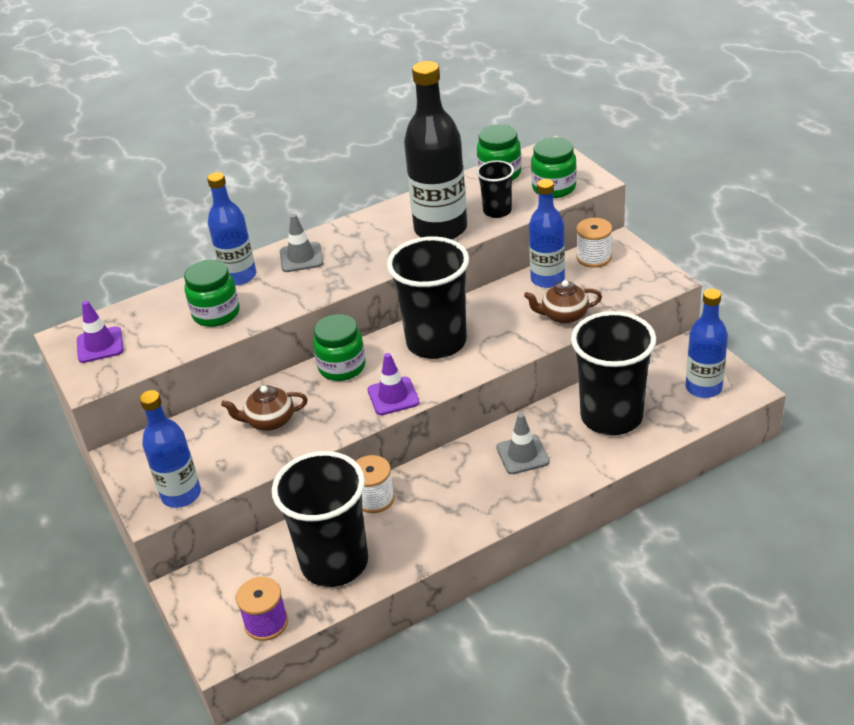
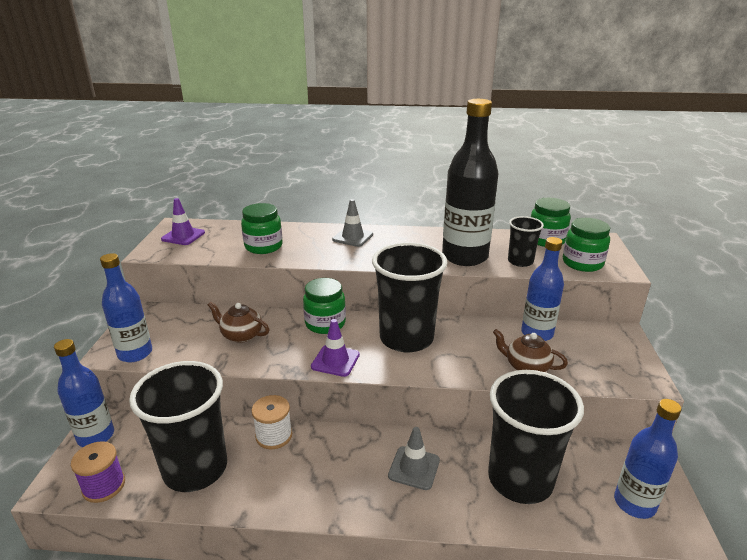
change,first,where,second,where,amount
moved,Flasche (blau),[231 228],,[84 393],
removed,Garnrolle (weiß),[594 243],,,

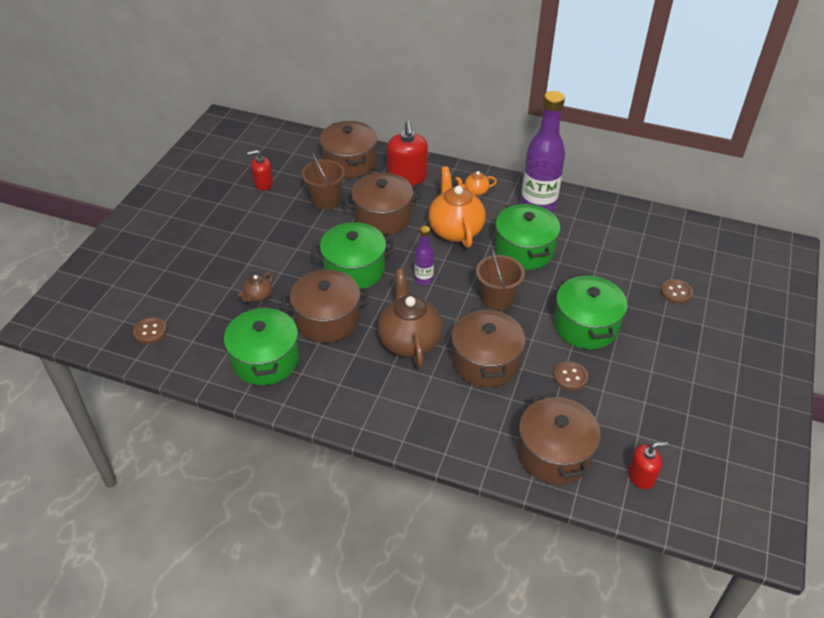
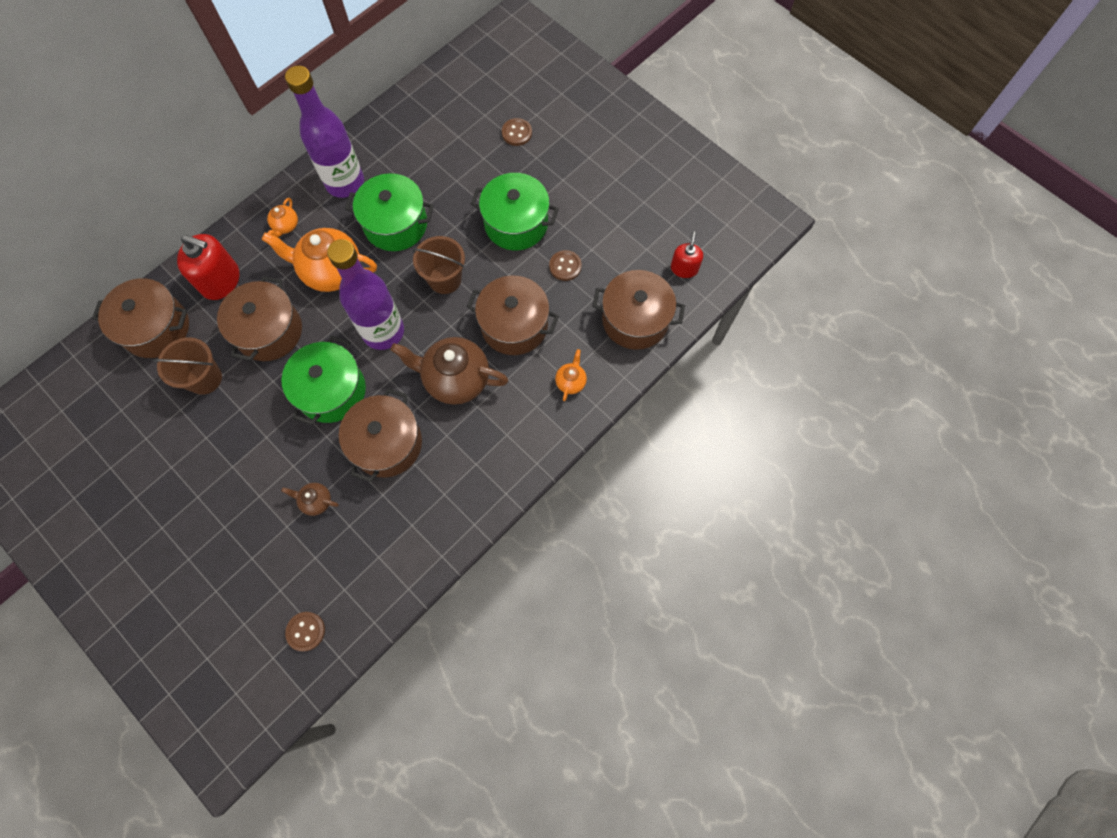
change,first,where,second,where,amount
removed,Kochtopf (grün),[261 345],,,
turned,Teekanne (braun),[255 287],,[310 499],135 degrees clockwise
removed,Seifenspender (rot),[260 170],,,
resized,Flasche (lila),[424 255],,[365 294],x2.08
added,,,Teekanne (orange),[571 375],

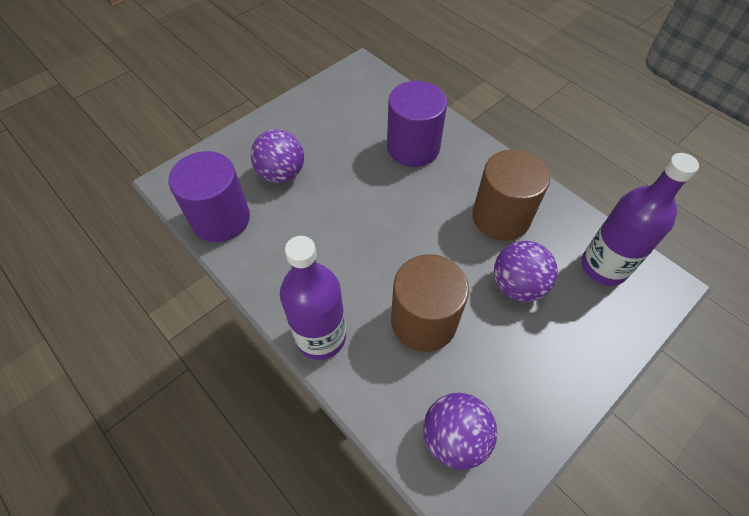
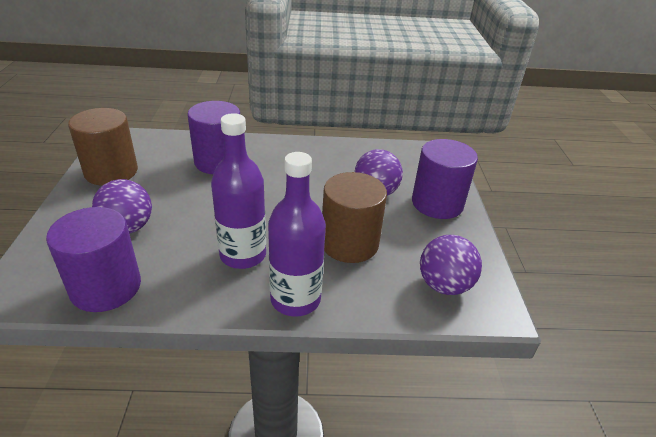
change,first,where,second,where,amount
moved,Vollzylinder (braun),[511 195],,[103 147],
moved,Flasche (lila),[640 219],,[238 191],
added,,,Vollzylinder (lila),[445 179],

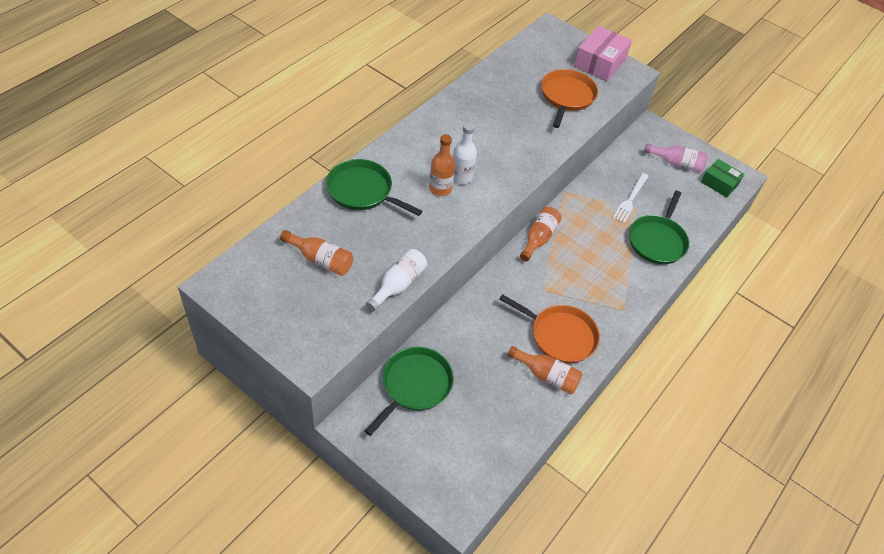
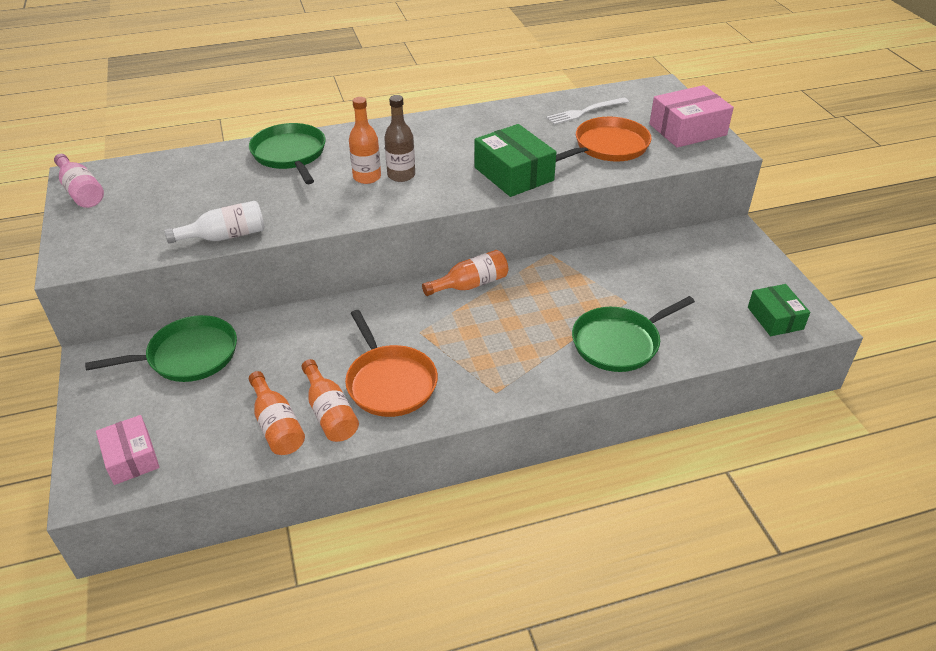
change,first,where,second,where,amount
moved,Flasche (orange),[316 253],,[277 413],
recoloured,Flasche (weiß),[465 153],Flasche (braun),[399 138],
moved,Gabel (weiß),[631 198],,[587 111],
moved,Flasche (rosa),[676 157],,[79 181],
added,,,Schachtel (rosa),[128 450],
added,,,Schachtel (grün),[515 160],

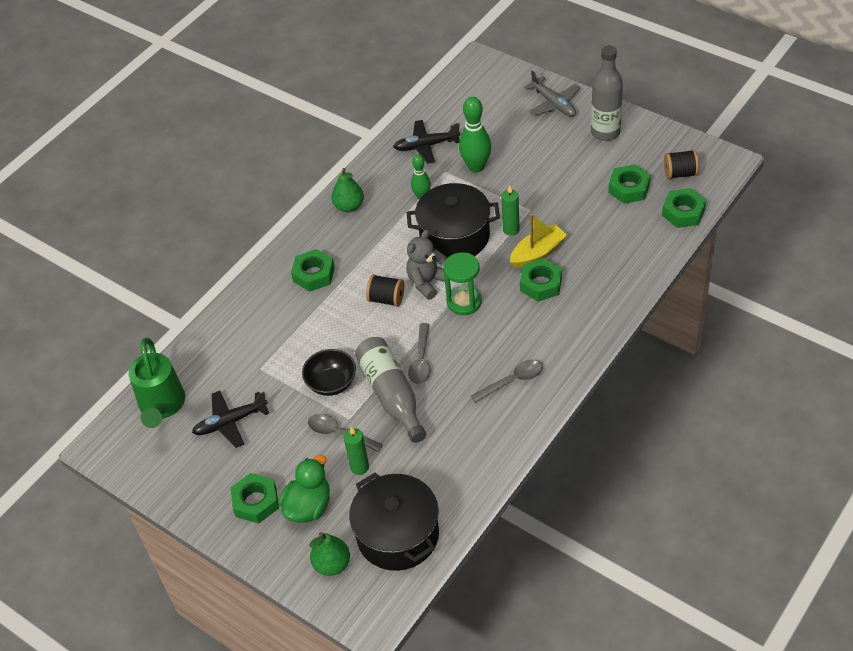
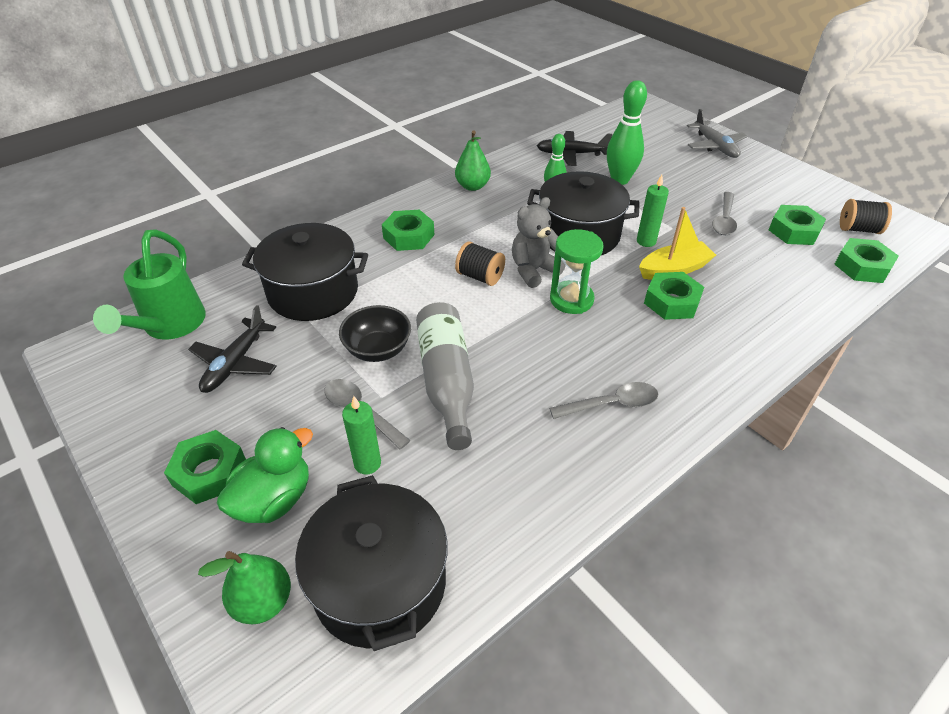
change,first,where,second,where,amount
turned,Flugzeug (schwarz),[230 419],,[232 349],60 degrees counterclockwise
moved,Löffel (grau),[419 353],,[724 213],
removed,Flasche (grau),[607 93],,,
added,,,Kochtopf (schwarz),[305 272],

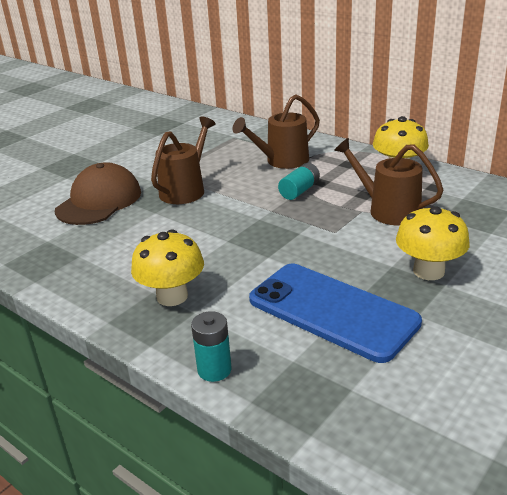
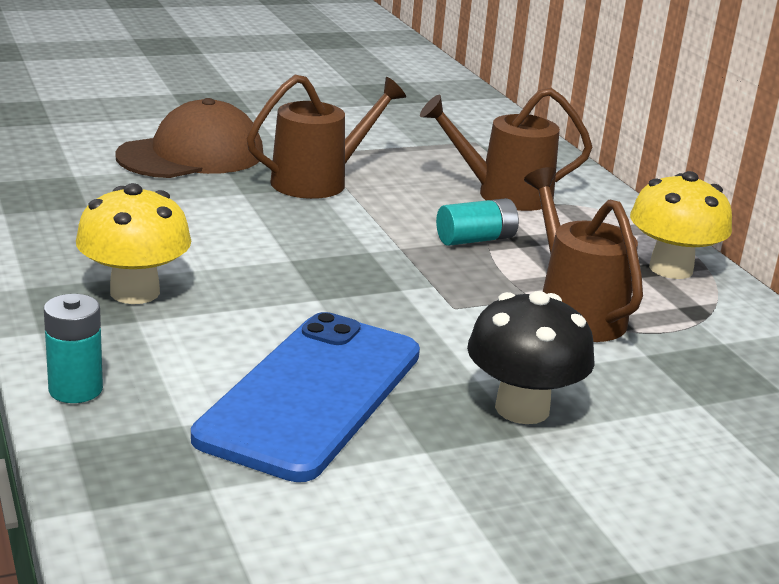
change,first,where,second,where,amount
turned,Handy (blau),[335 313],,[305 397],45 degrees clockwise
recoloured,Pilz (gelb),[433 242],Pilz (schwarz),[531 357],

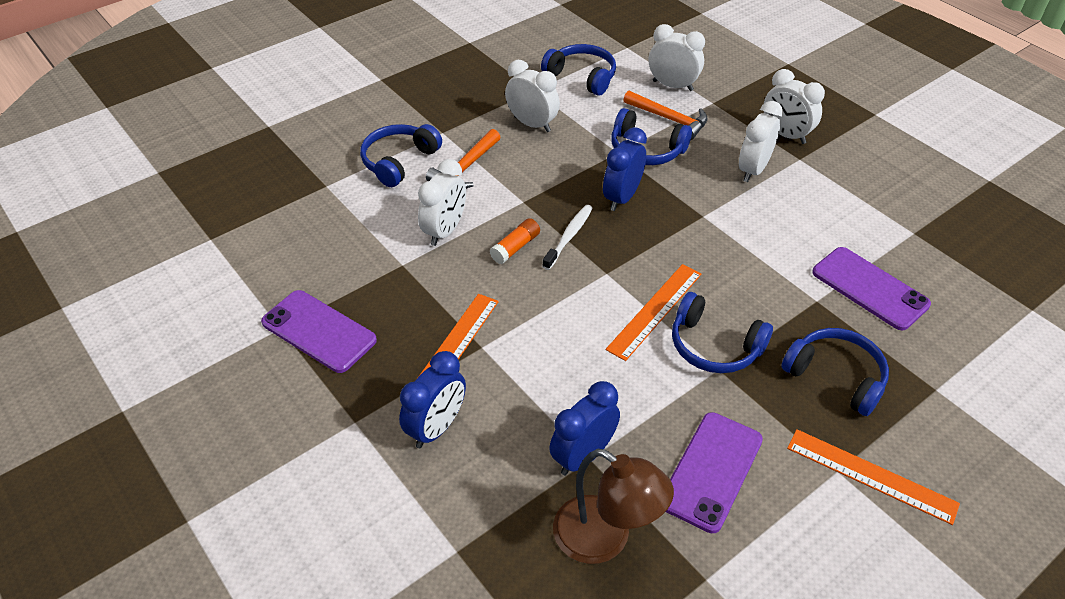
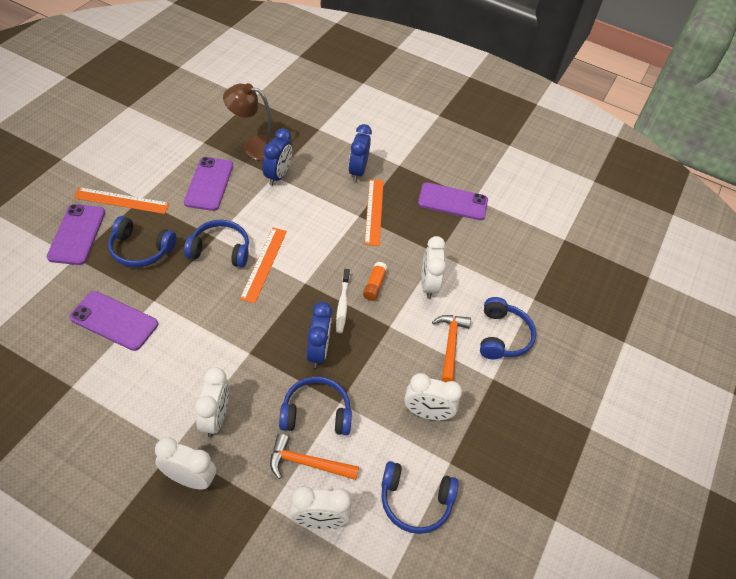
change,first,where,second,where,amount
added,,,Handy (lila),[76 234],

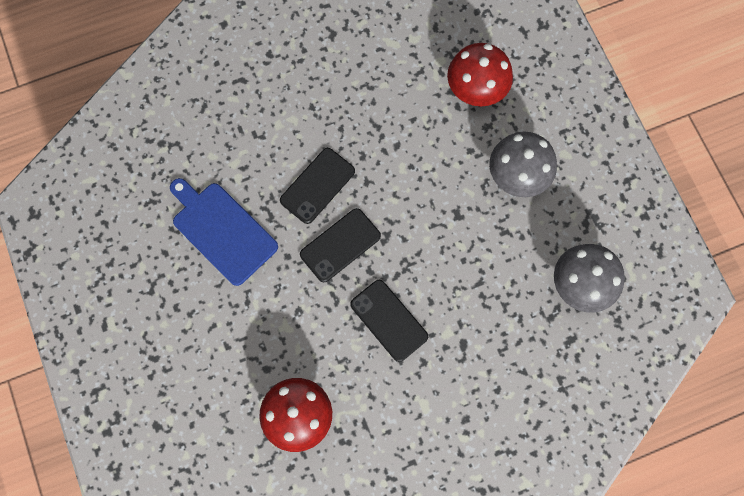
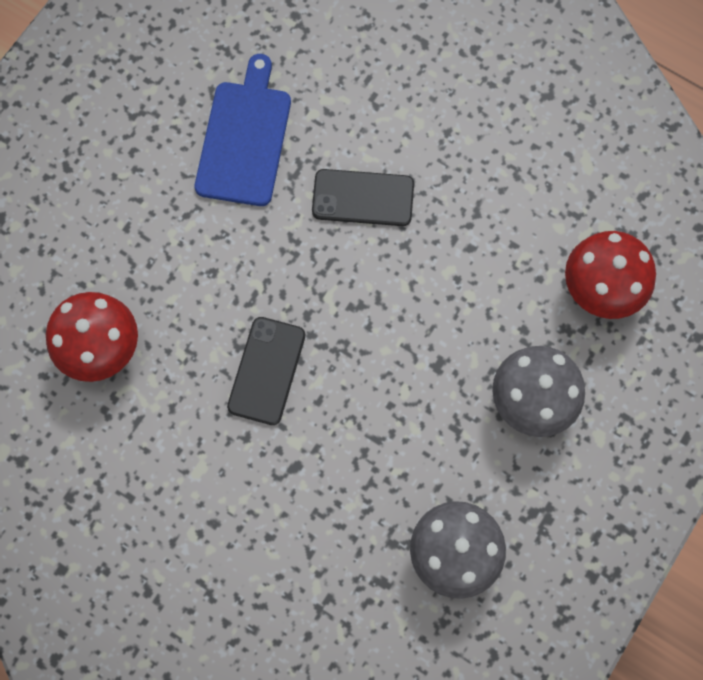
change,first,where,second,where,amount
removed,Handy (schwarz),[340 245],,,

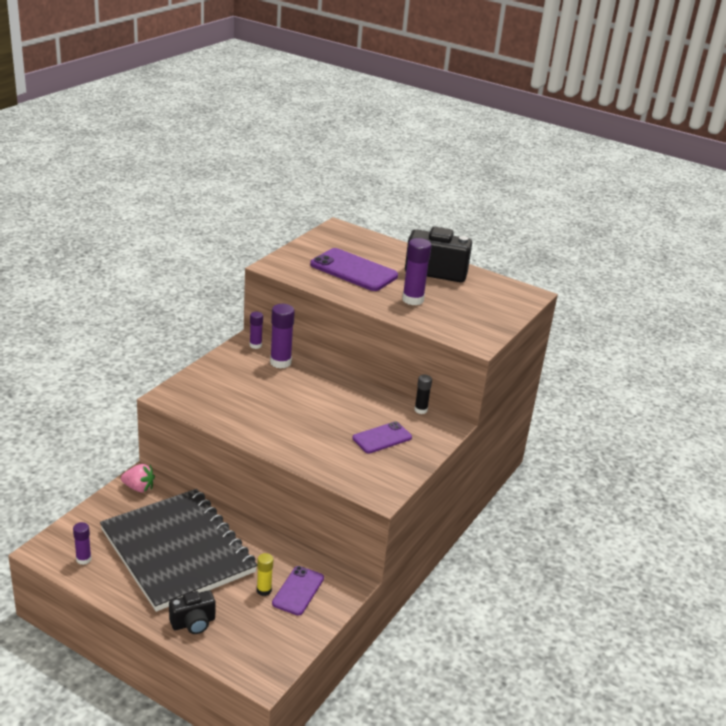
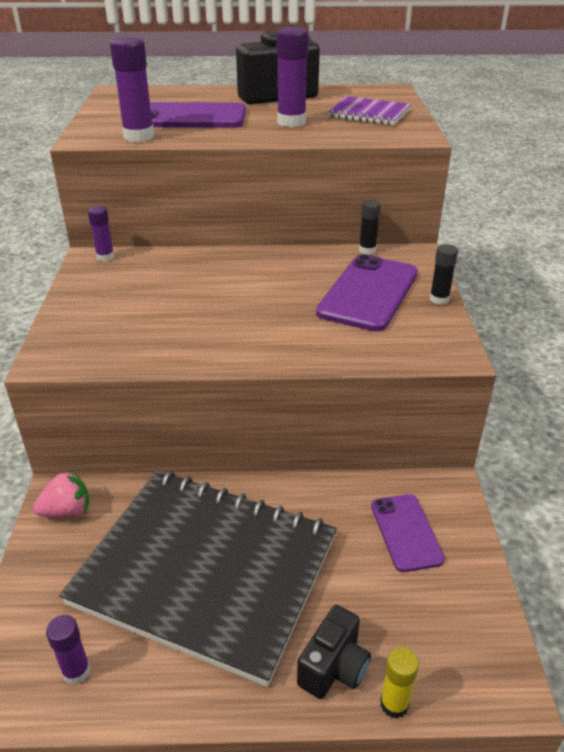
change,first,where,second,where,amount
moved,Klebestift (gelb),[265 574],,[399 683],
moved,Klebestift (lila),[282 336],,[132 89],
resized,Handy (lila),[382 438],,[367 293],x1.66
added,,,Notizbuch (lila),[369 110],
added,,,Klebestift (schwarz),[444 274],

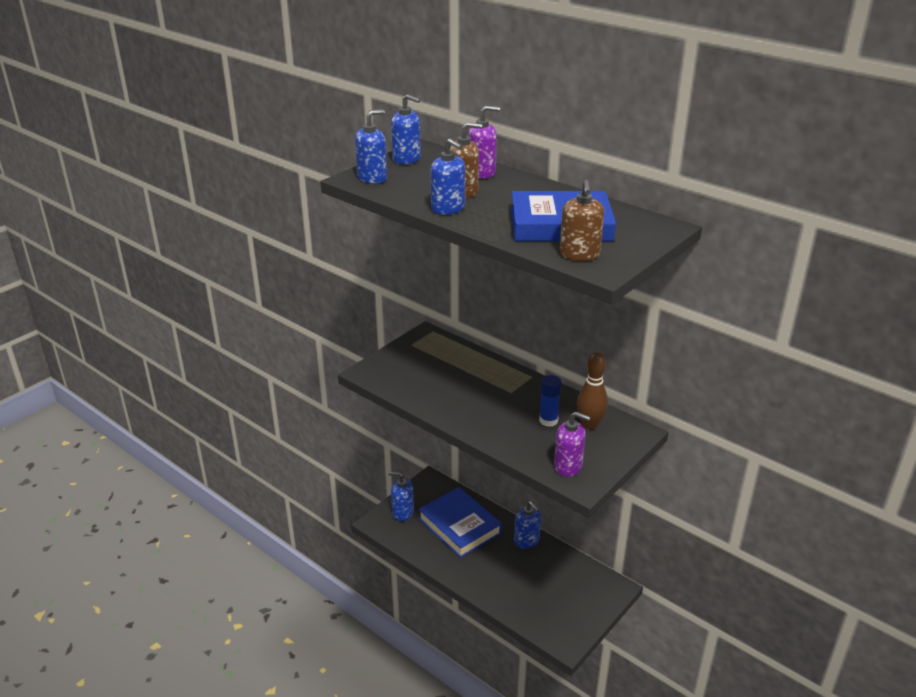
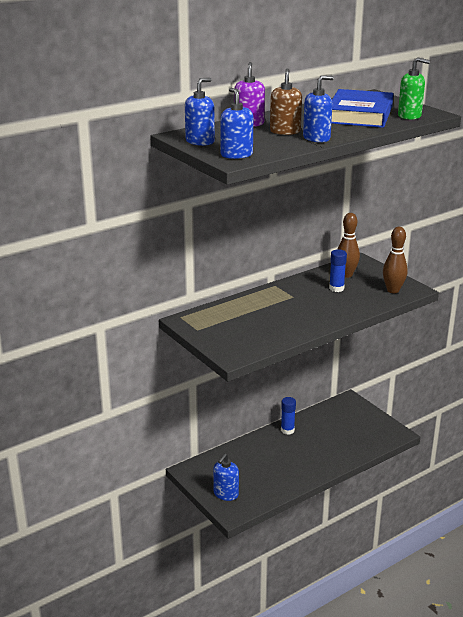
change,first,where,second,where,amount
removed,Buch (blau),[460 522],,,
replaced,Seifenspender (blau),[527 525],Klebestift (blau),[288 416],
replaced,Seifenspender (lila),[572 444],Bowlingkegel (braun),[395 260],
recoloured,Seifenspender (braun),[581 220],Seifenspender (grün),[414 88],

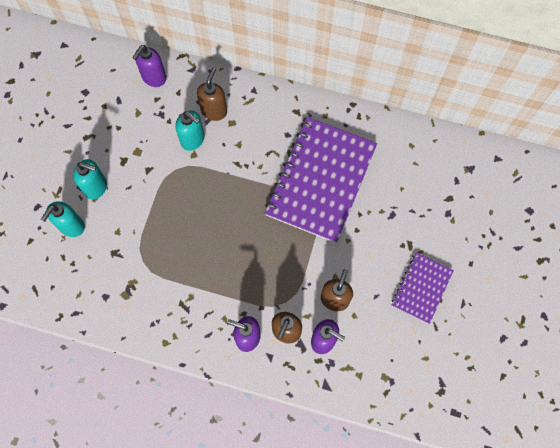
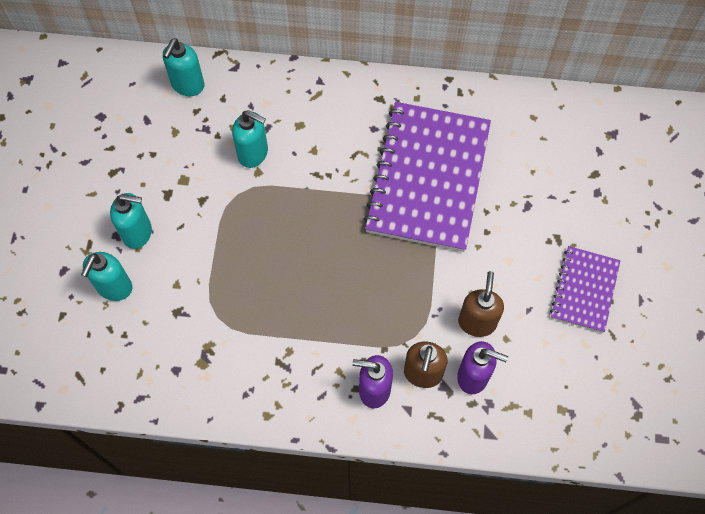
change,first,where,second,where,amount
recoloured,Seifenspender (lila),[149 66],Seifenspender (türkis),[184 67],
removed,Seifenspender (braun),[212 94],,,

